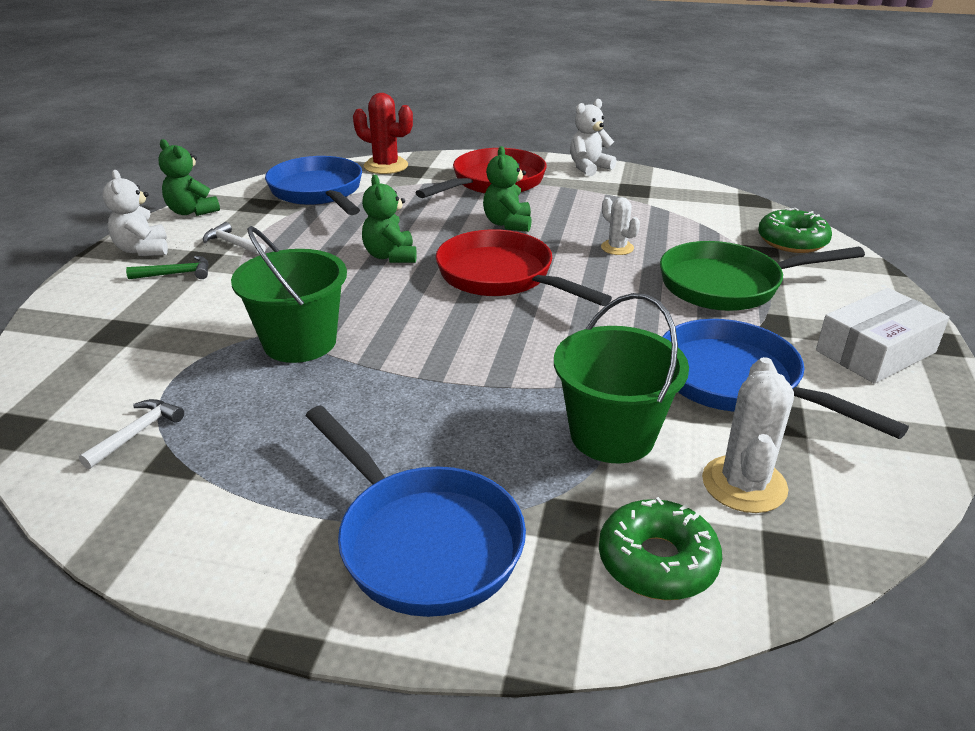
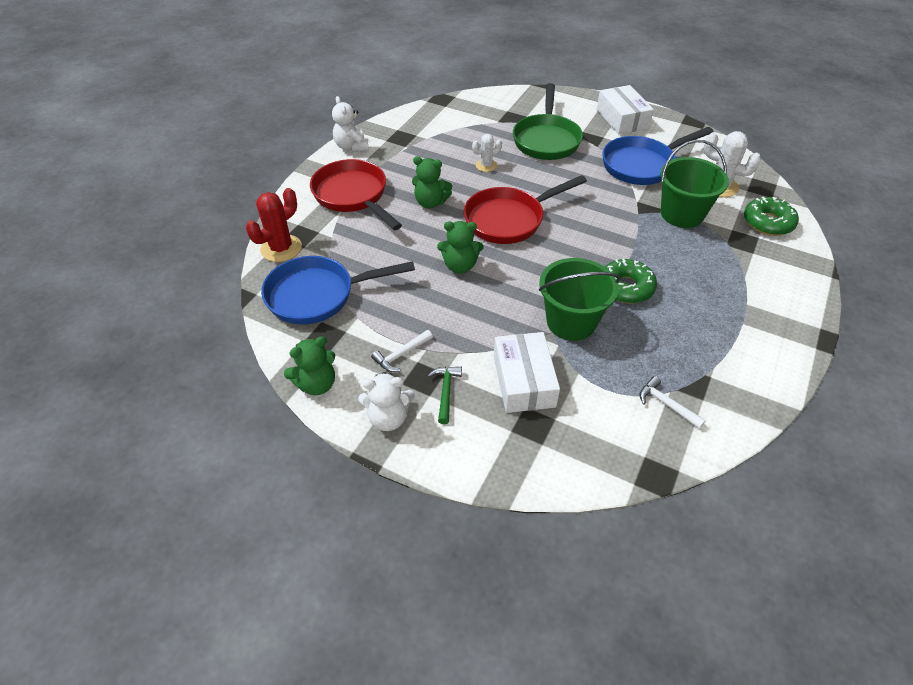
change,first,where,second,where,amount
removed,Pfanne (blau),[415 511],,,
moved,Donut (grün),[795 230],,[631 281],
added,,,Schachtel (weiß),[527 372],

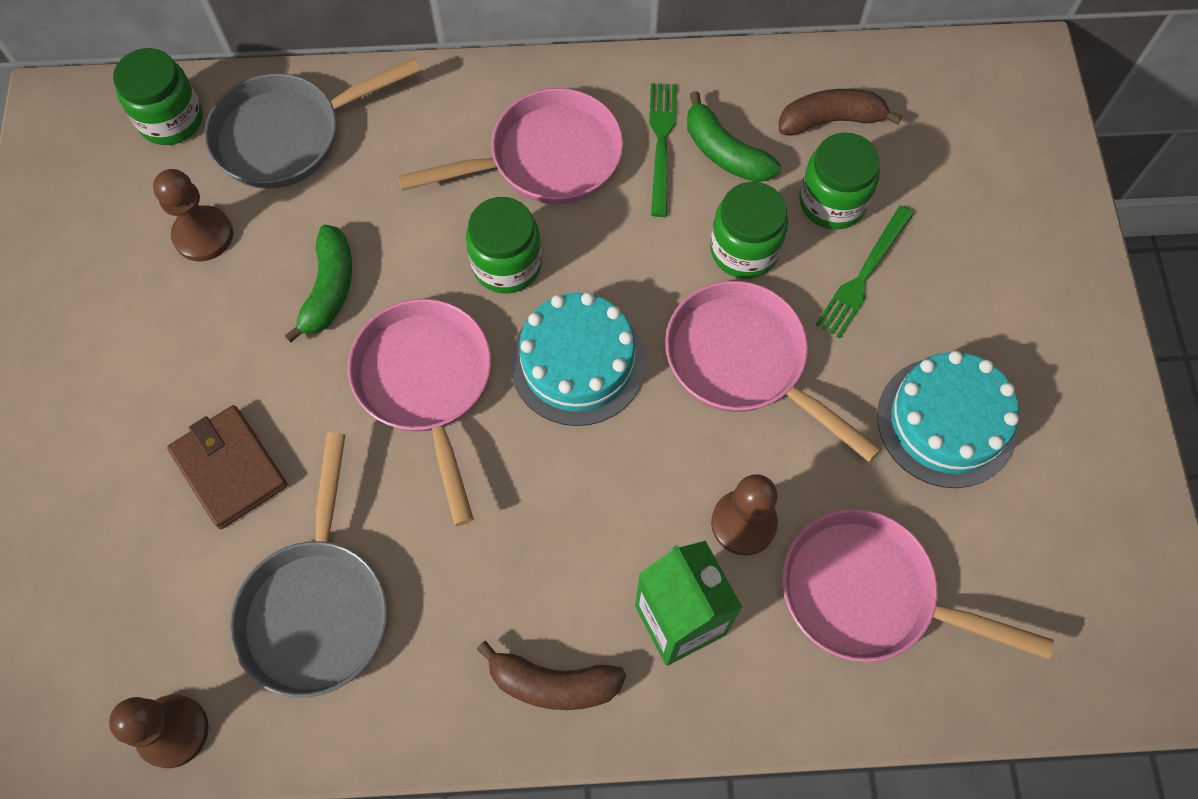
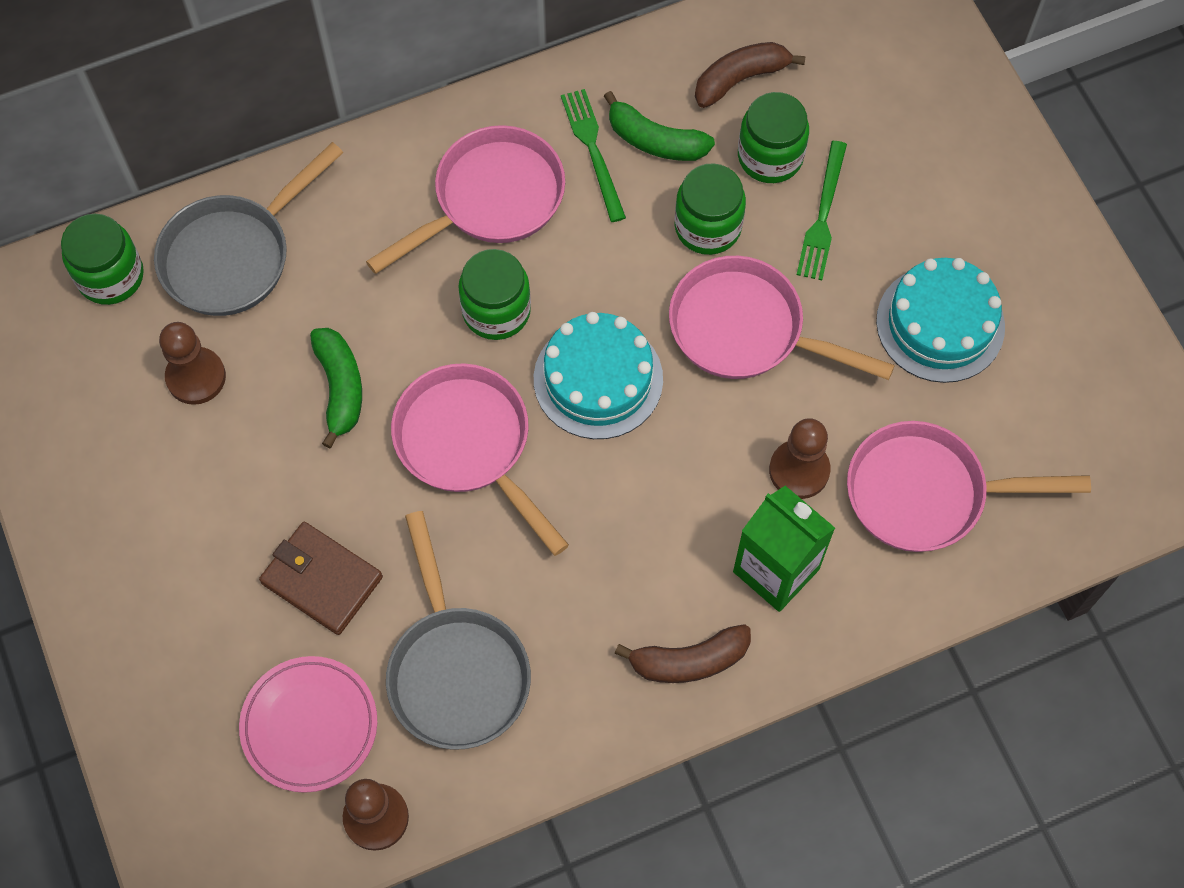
change,first,where,second,where,amount
added,,,Teller (rosa),[308 724],

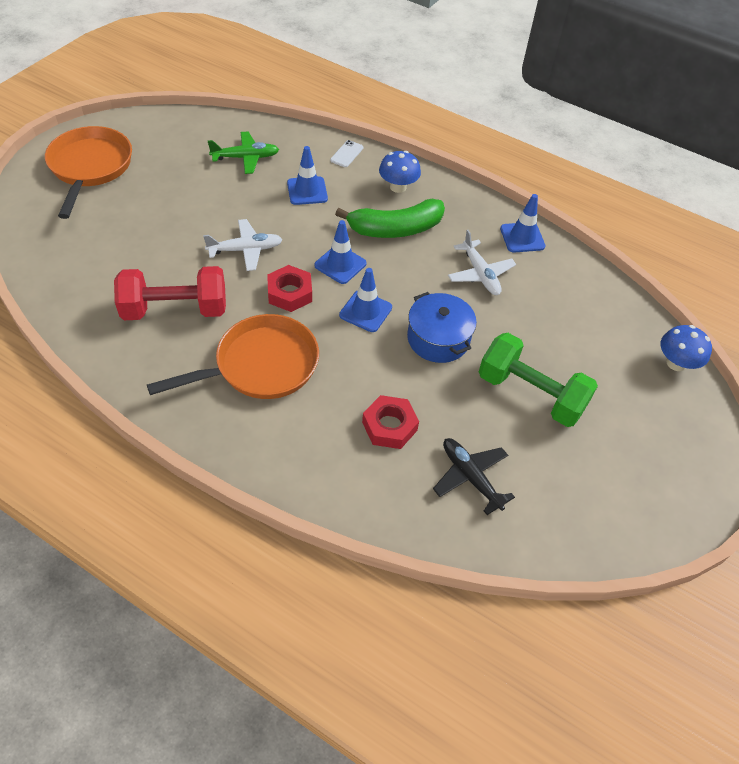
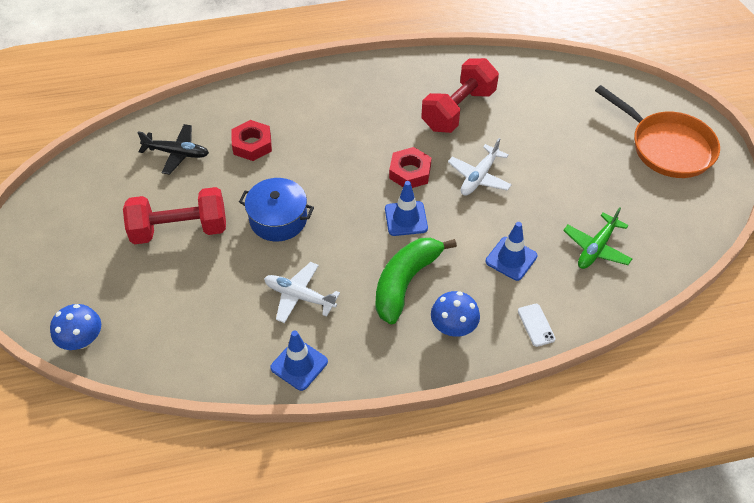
change,first,where,second,where,amount
removed,Pfanne (orange),[233 356],,,
removed,Leitkegel (blau),[365 300],,,
recoloured,Hantel (grün),[538 380],Hantel (rot),[174 215],

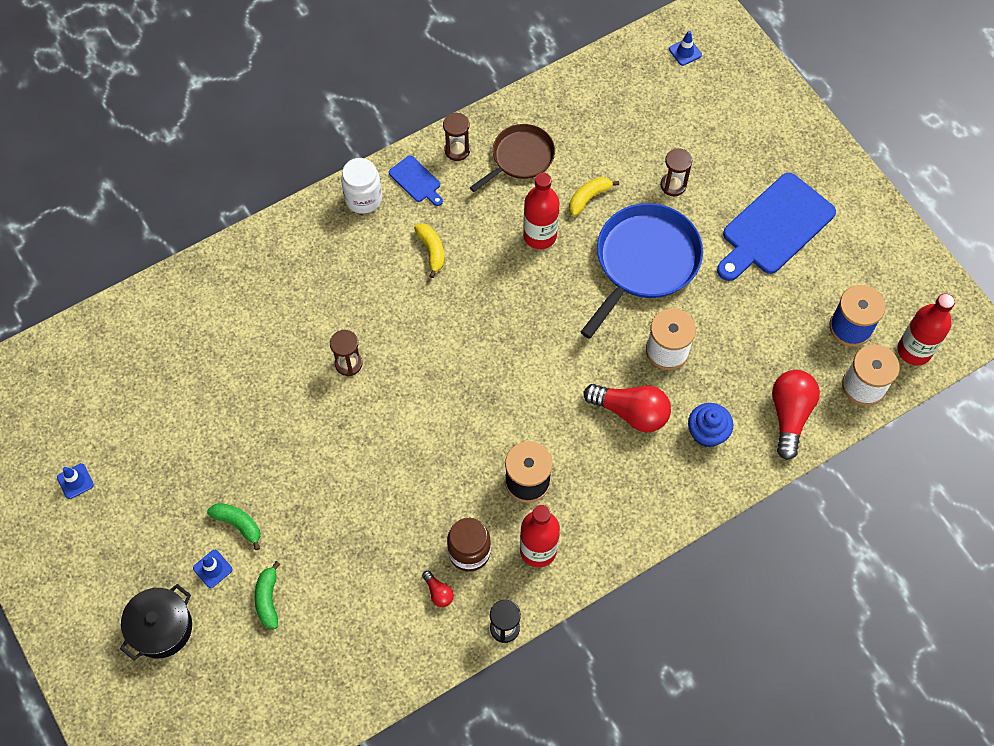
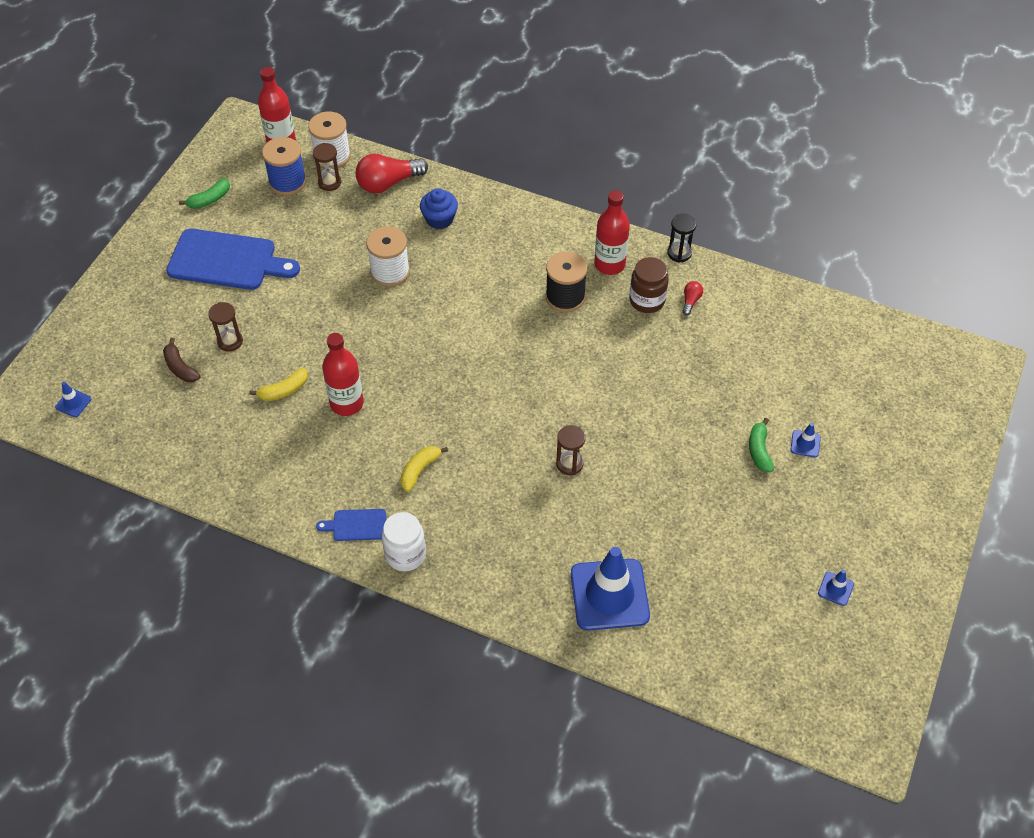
change,first,where,second,where,amount
removed,Kochtopf (schwarz),[156 622],,,
moved,Banane (grün),[267 595],,[204 193],
turned,Schneidebrett (blau),[416 180],,[351 525],105 degrees counterclockwise
moved,Sanduhr (braun),[456 136],,[327 167],
removed,Pfanne (braun),[512 158],,,
turned,Banane (gelb),[594 196],,[278 384],45 degrees counterclockwise
removed,Pfanne (blau),[642 271],,,
removed,Glühbirne (rot),[627 408],,,
added,,,Banane (braun),[181 360],
added,,,Leitkegel (blau),[610 589],

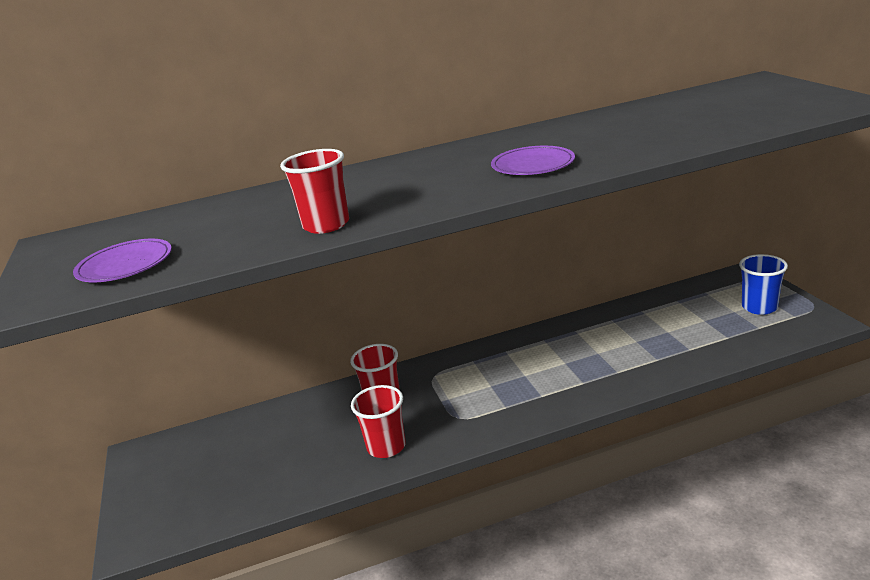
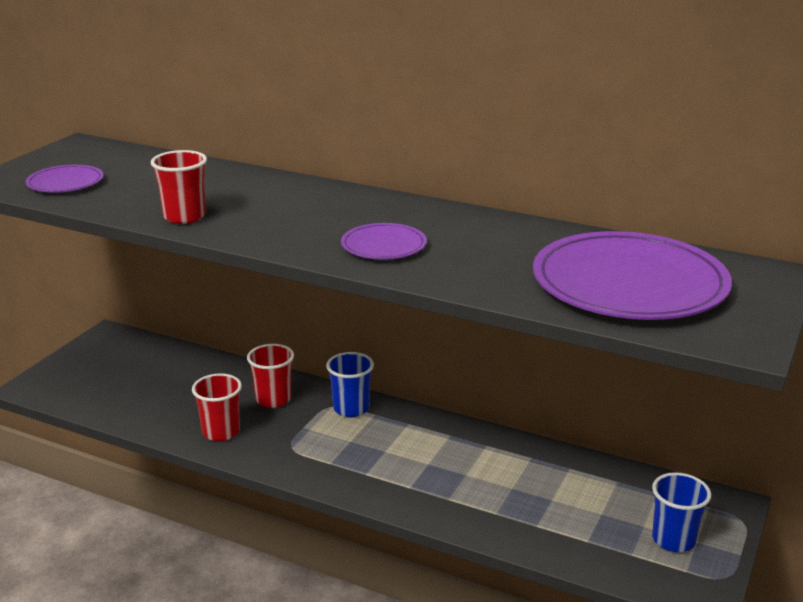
change,first,where,second,where,amount
added,,,Becher (blau),[350 384],
added,,,Teller (lila),[632 275],

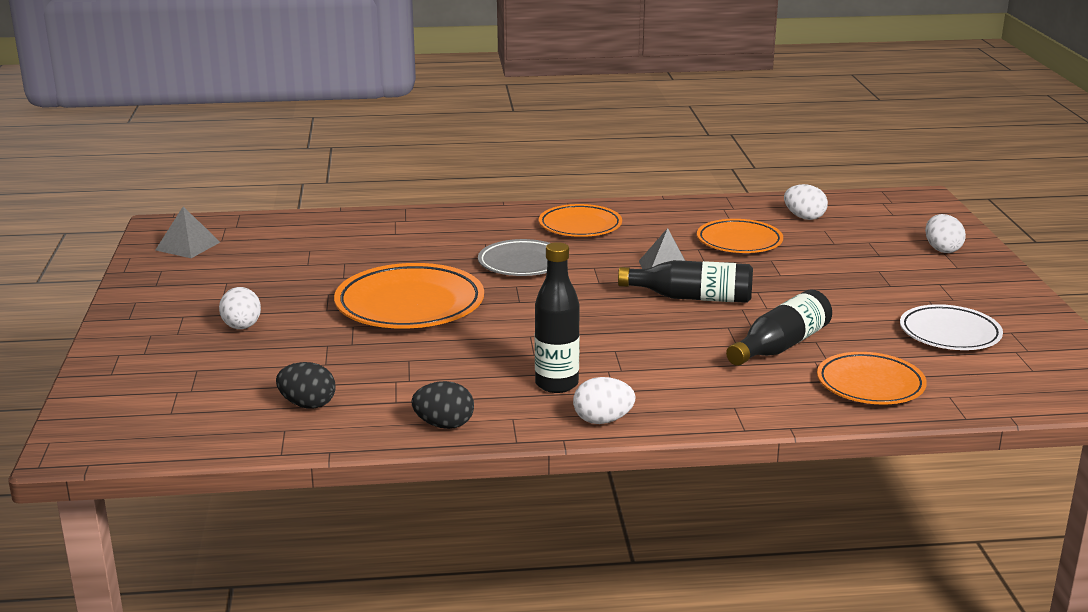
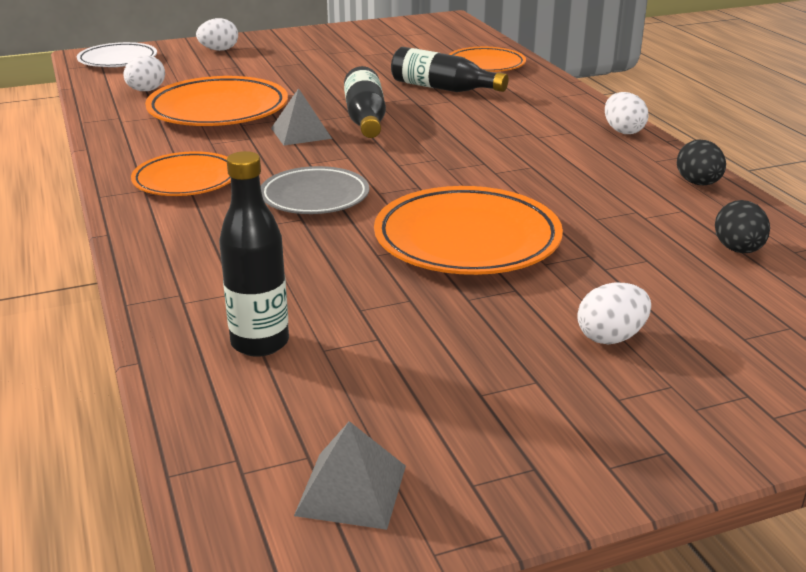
change,first,where,second,where,amount
moved,Flasche (schwarz),[557 317],,[254 254],
resized,Teller (orange),[740 236],,[216 101],x1.57
moved,Teller (weiß),[951 327],,[117 54],

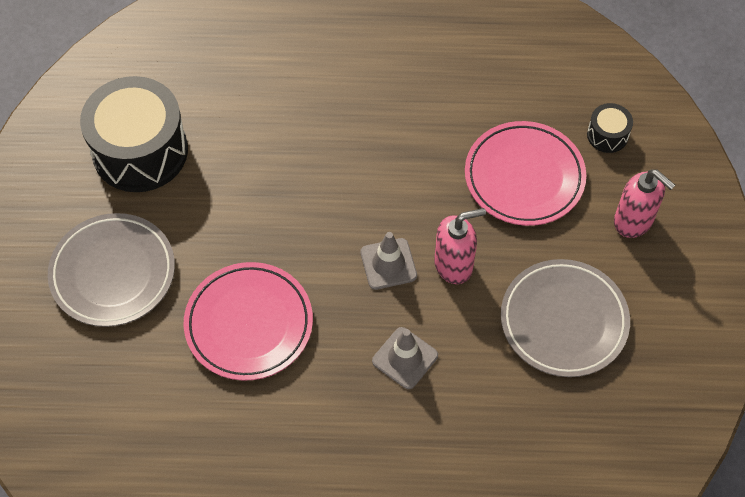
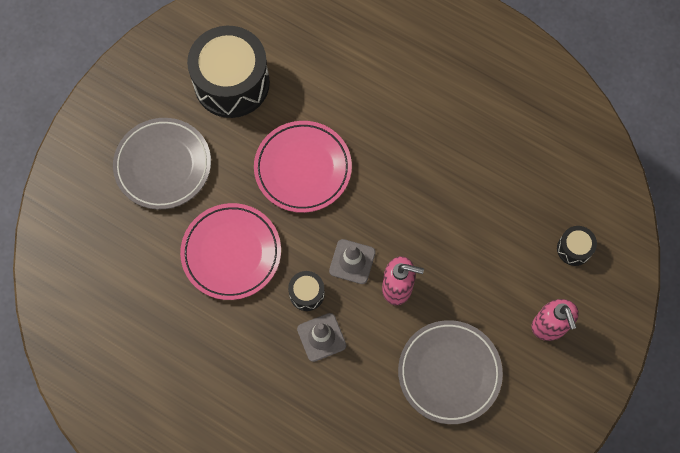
change,first,where,second,where,amount
moved,Teller (rosa),[525 173],,[303 167],
added,,,Trommel (schwarz),[306 291],

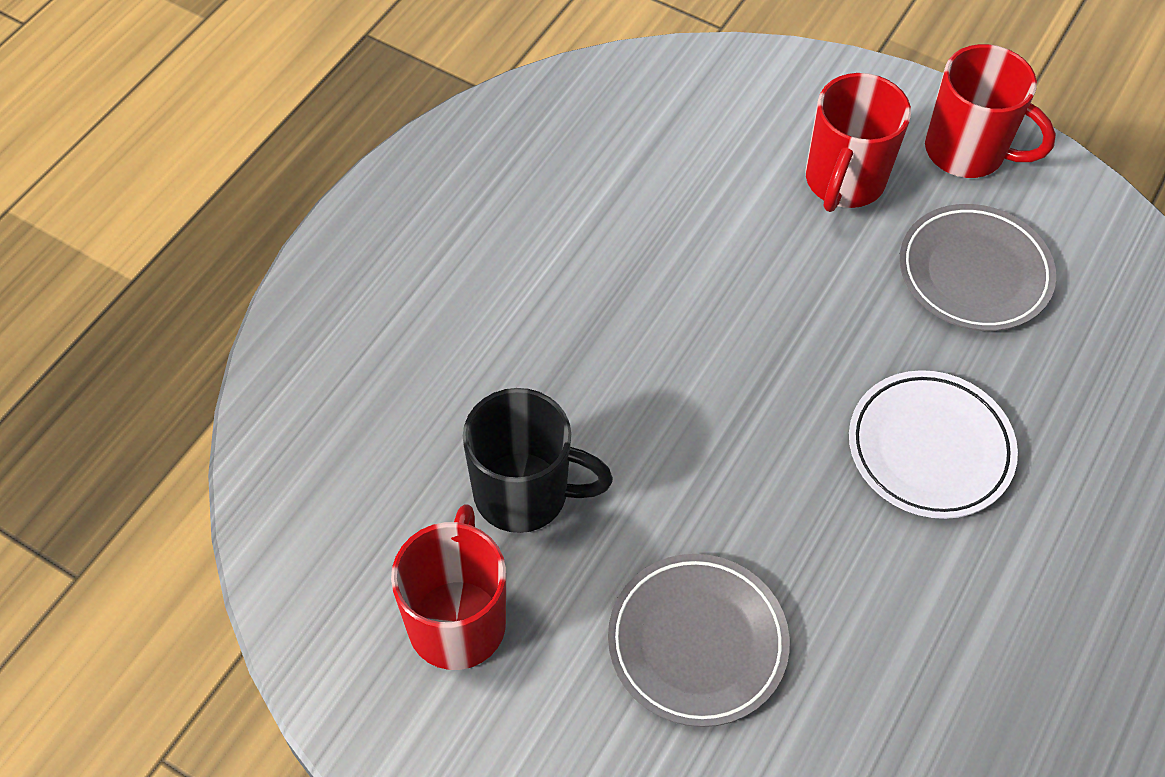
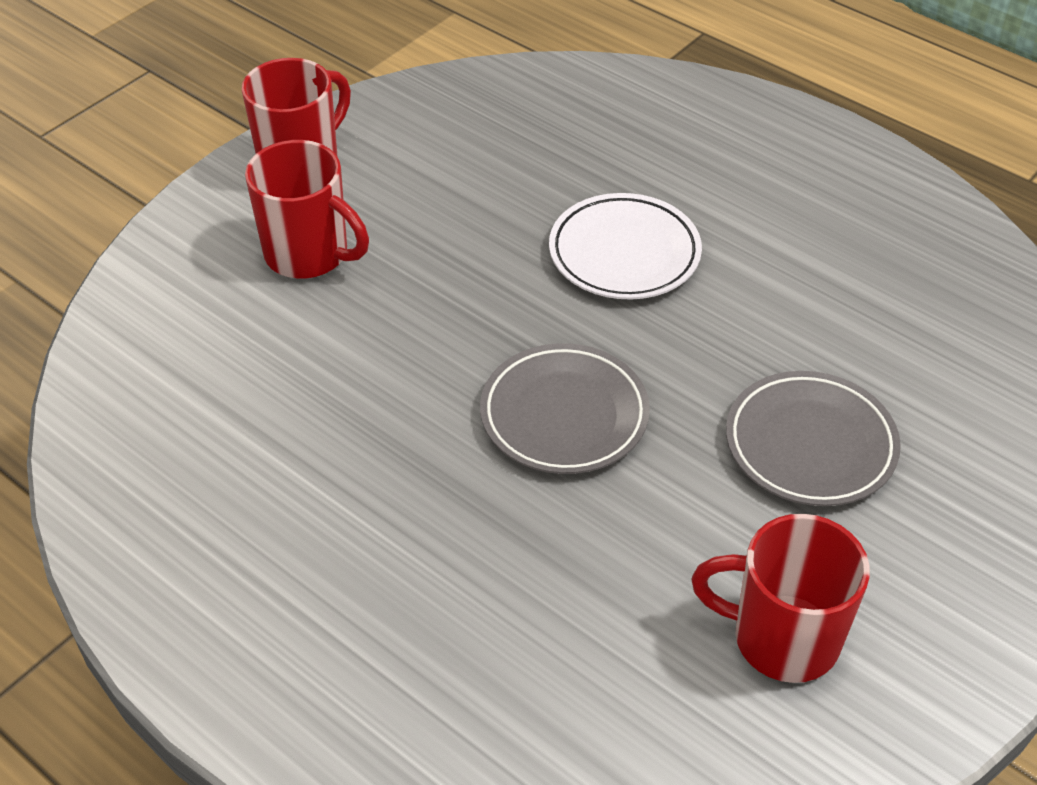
change,first,where,second,where,amount
removed,Tasse (schwarz),[538 460],,,
moved,Teller (grau),[978 267],,[565 408],

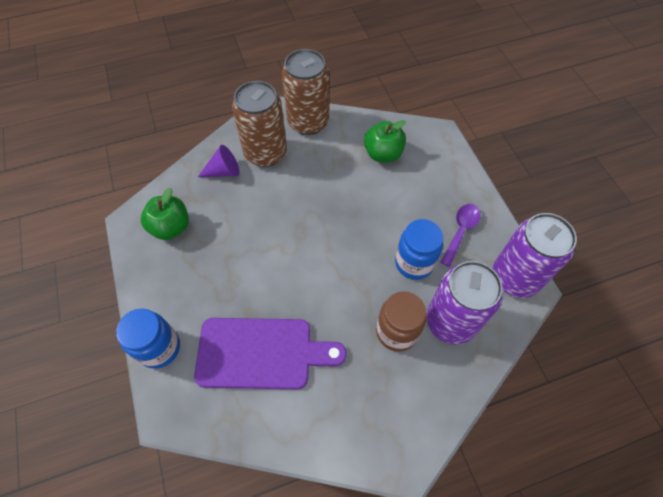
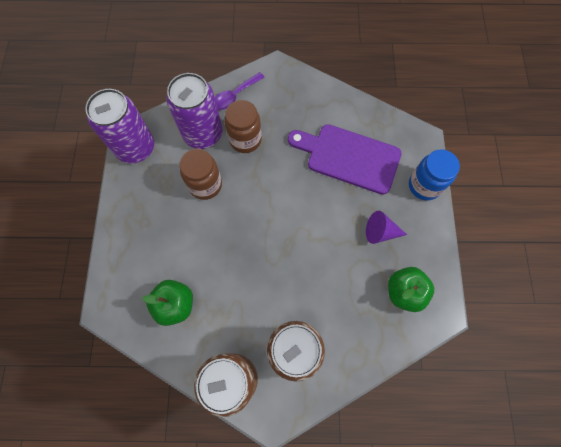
change,first,where,second,where,amount
moved,Kegel (lila),[219 161],,[386 227],
recoloured,Einmachglas (blau),[419 249],Einmachglas (braun),[200 174],
moved,Löffel (lila),[460 235],,[240 91],

